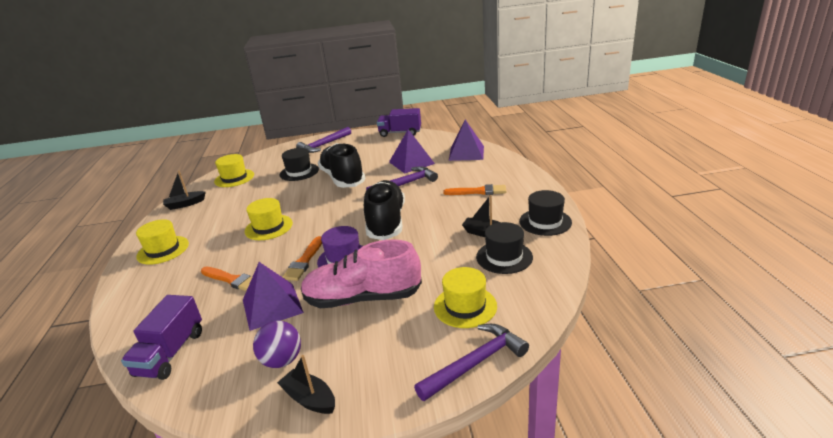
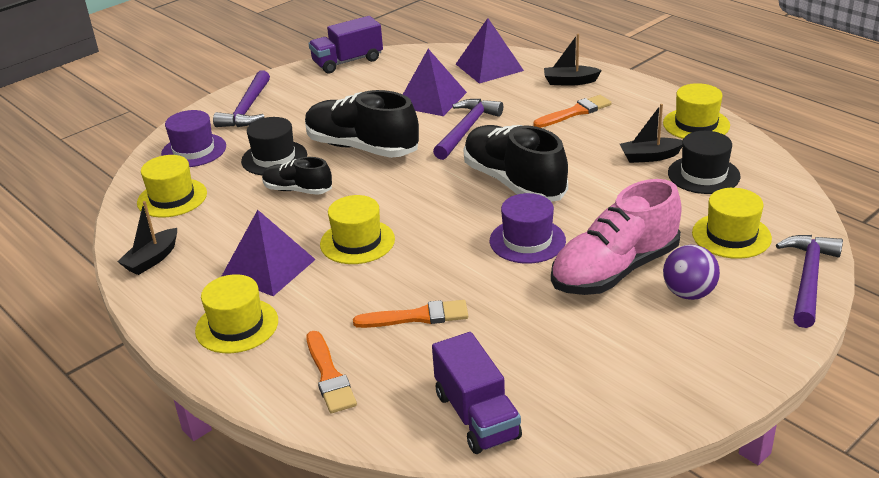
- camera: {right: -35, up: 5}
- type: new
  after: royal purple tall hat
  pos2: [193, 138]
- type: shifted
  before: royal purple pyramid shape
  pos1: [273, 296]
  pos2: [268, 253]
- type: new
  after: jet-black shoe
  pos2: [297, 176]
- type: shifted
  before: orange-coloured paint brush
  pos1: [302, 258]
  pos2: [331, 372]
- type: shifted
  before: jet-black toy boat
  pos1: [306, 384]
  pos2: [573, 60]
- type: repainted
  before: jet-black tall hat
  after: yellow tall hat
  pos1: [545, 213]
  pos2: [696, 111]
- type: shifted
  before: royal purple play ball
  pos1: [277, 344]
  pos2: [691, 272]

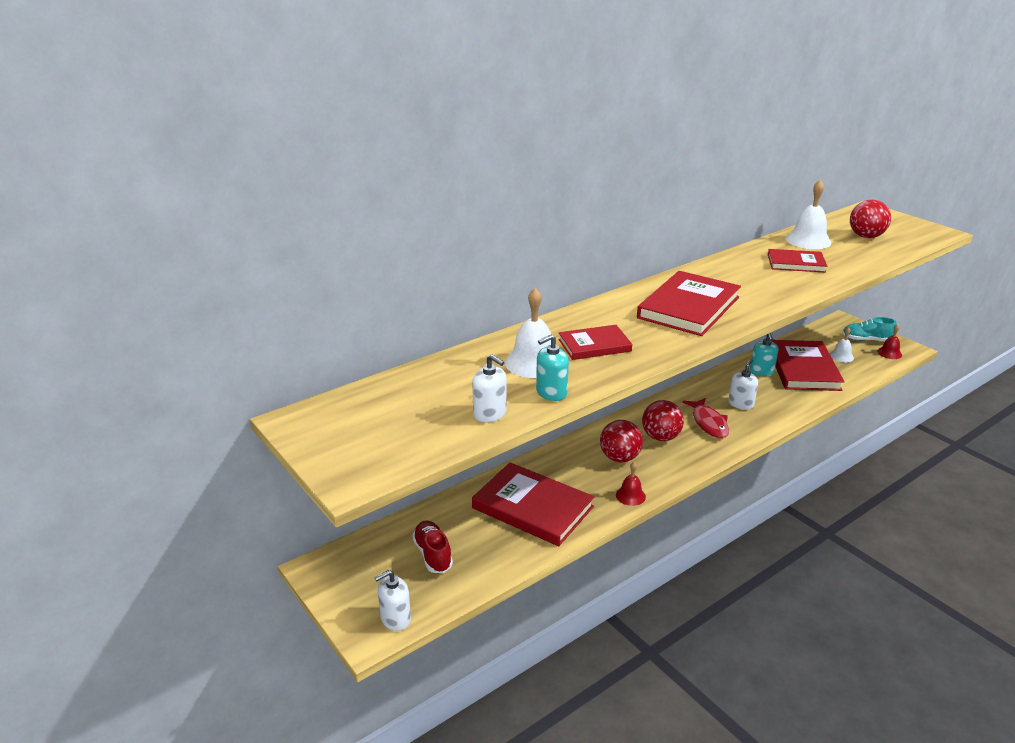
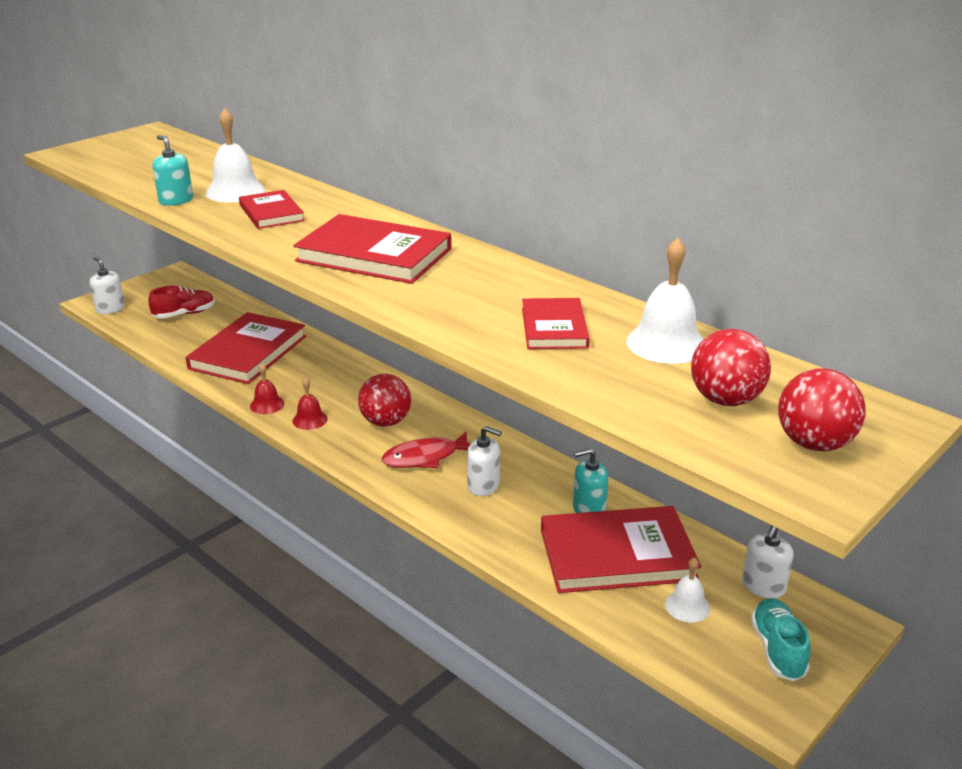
- camera: {right: 80, up: 0}
- type: shifted
  before: red hand bell
  pos1: [889, 341]
  pos2: [310, 403]
- type: shifted
  before: snow-white pump bottle
  pos1: [489, 388]
  pos2: [768, 562]
- type: shifted
  before: red play ball
  pos1: [621, 441]
  pos2: [822, 409]

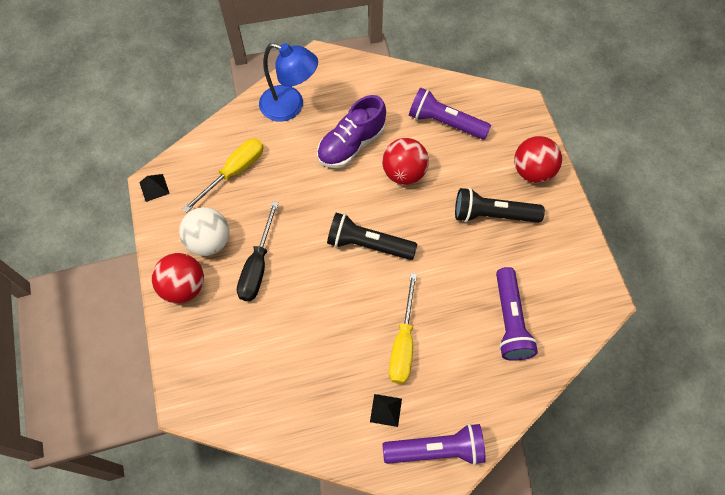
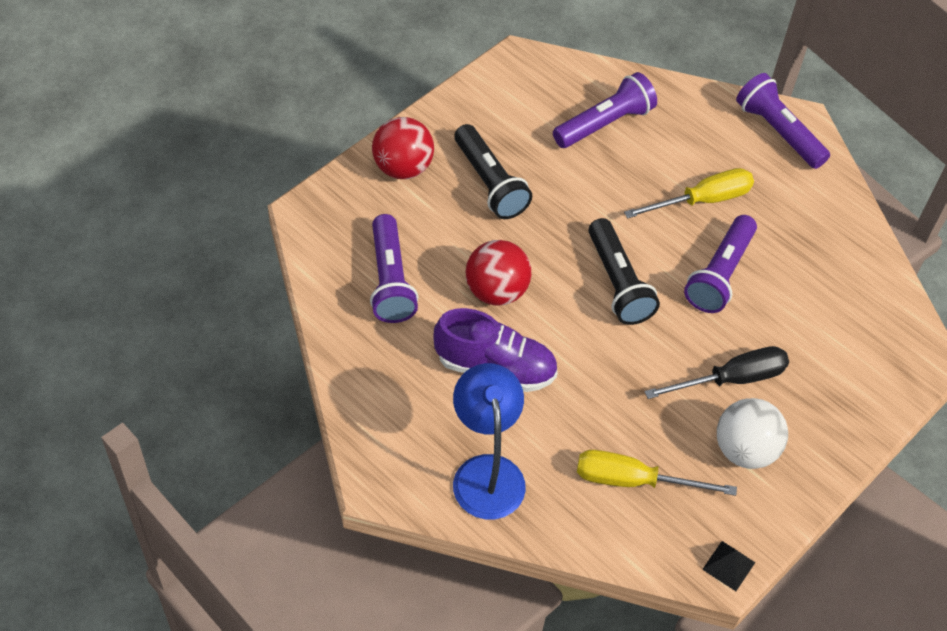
- camera: {right: -125, up: -10}
- type: new
  after: royal purple pocket torch
  pos2: [720, 264]
- type: gone
  before: red play ball
  pos1: [178, 278]
- type: gone
  before: jet-black pyramid shape
  pos1: [386, 410]

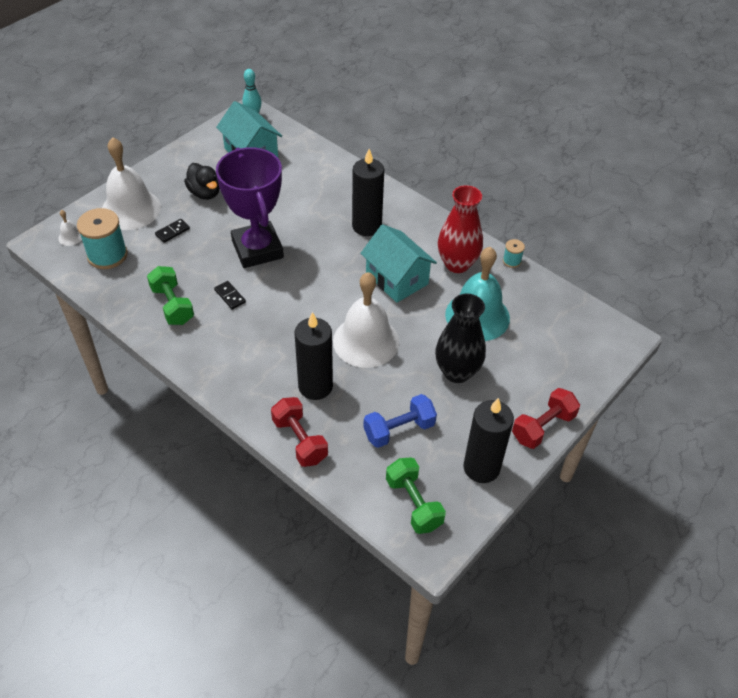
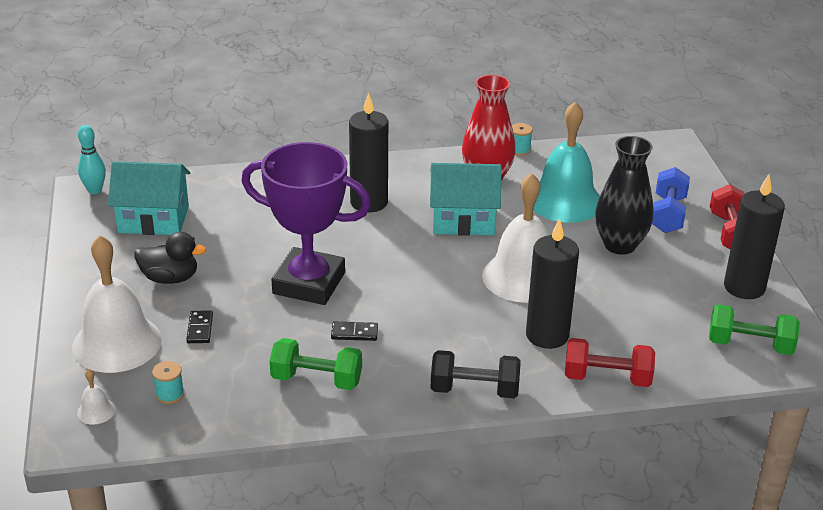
- camera: {right: -50, up: -15}
- type: scaled
  before: teal spool
  pos1: [102, 238]
  pos2: [168, 382]
  scale: 0.48
- type: new
  after: jet-black free weight
  pos2: [476, 374]
- type: shifted
  before: cobalt free weight
  pos1: [400, 421]
  pos2: [671, 200]

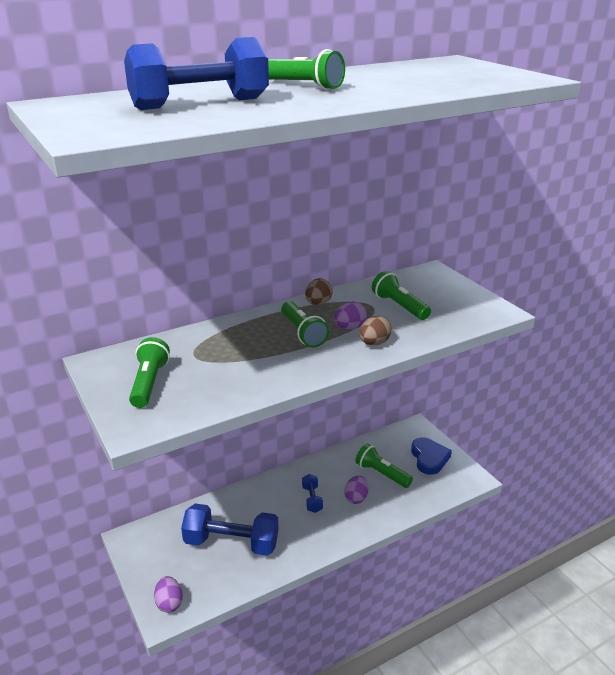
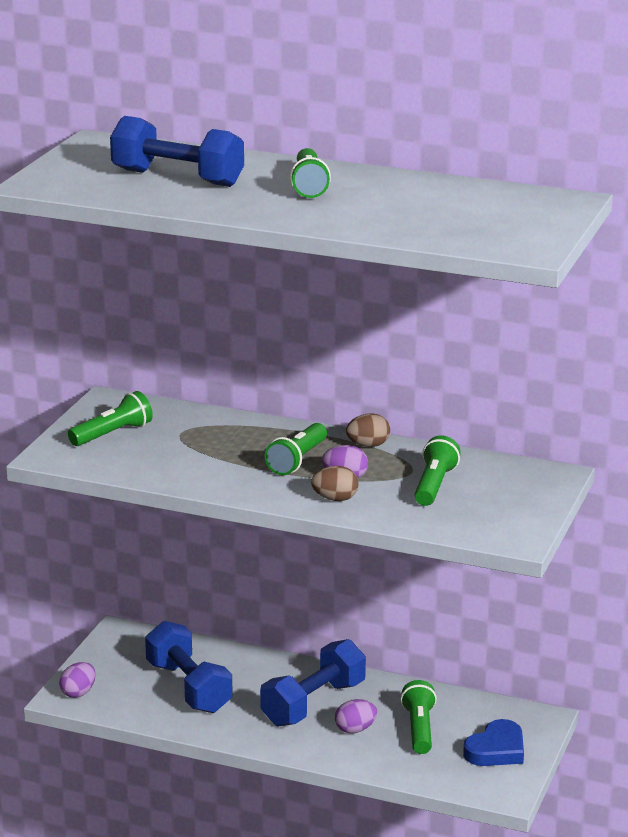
- camera: {right: 50, up: -5}
- type: scaled
  before: cobalt free weight
  pos1: [312, 493]
  pos2: [313, 683]
  scale: 2.11

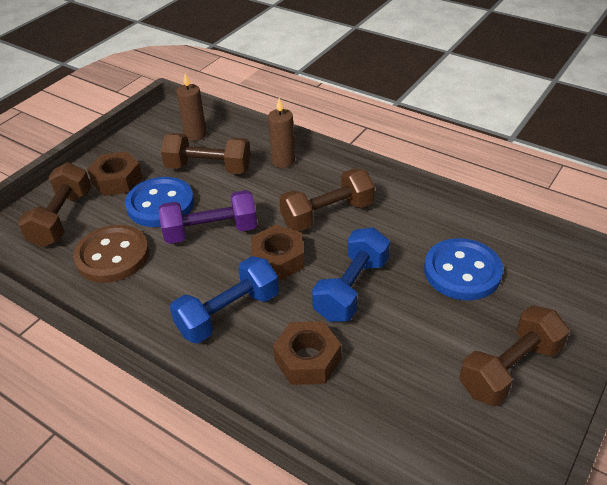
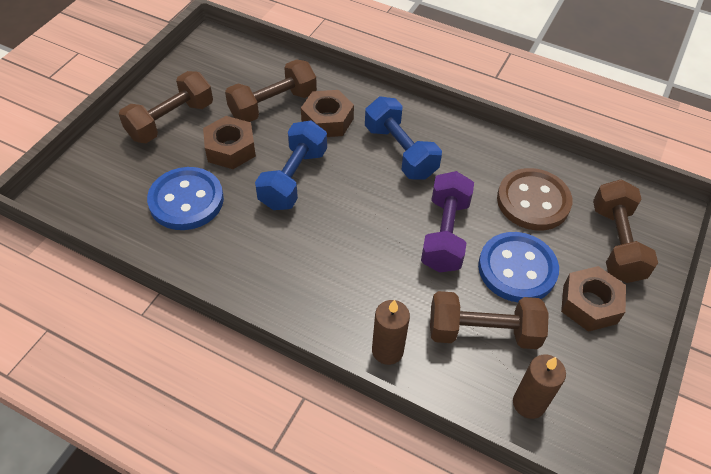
- camera: {right: 170, up: 10}
- type: shifted
  before: dark brown hexagon nut
  pos1: [278, 253]
  pos2: [229, 142]
- type: shifted
  before: dark brown free weight
  pos1: [327, 200]
  pos2: [271, 90]
- type: rotated
  before: cobalt free weight
  pos1: [224, 299]
  pos2: [403, 138]
  turn: -75
- type: rotated
  before: royal purple free weight
  pos1: [207, 217]
  pos2: [447, 222]
  turn: -60

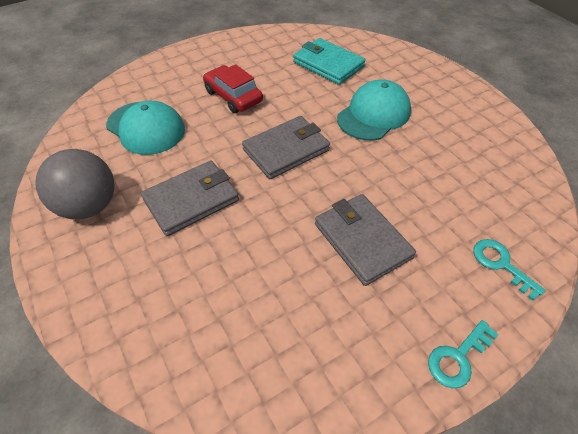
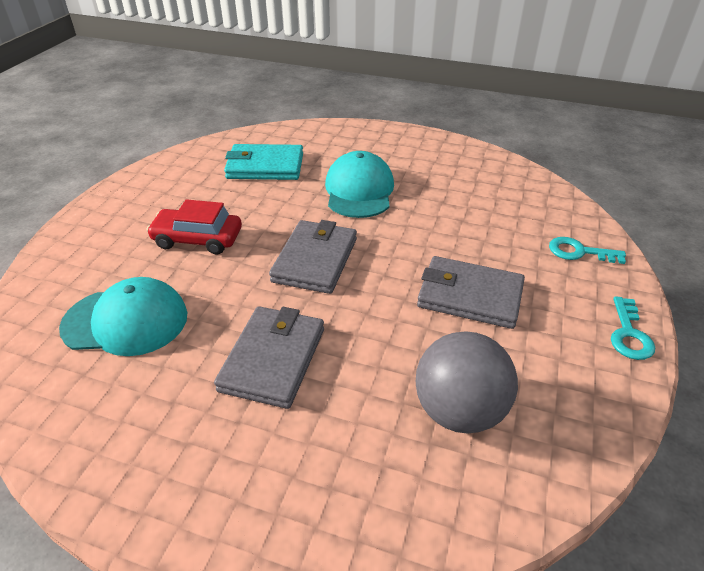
- camera: {right: -40, up: -10}
- type: shifted
  before: gray play ball
  pos1: [74, 184]
  pos2: [467, 382]

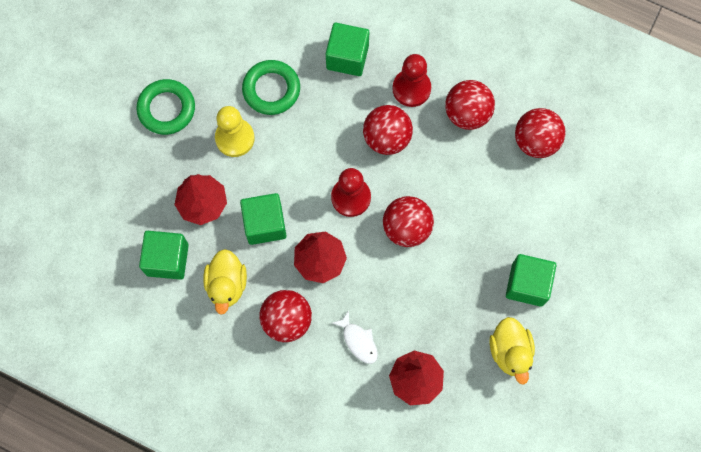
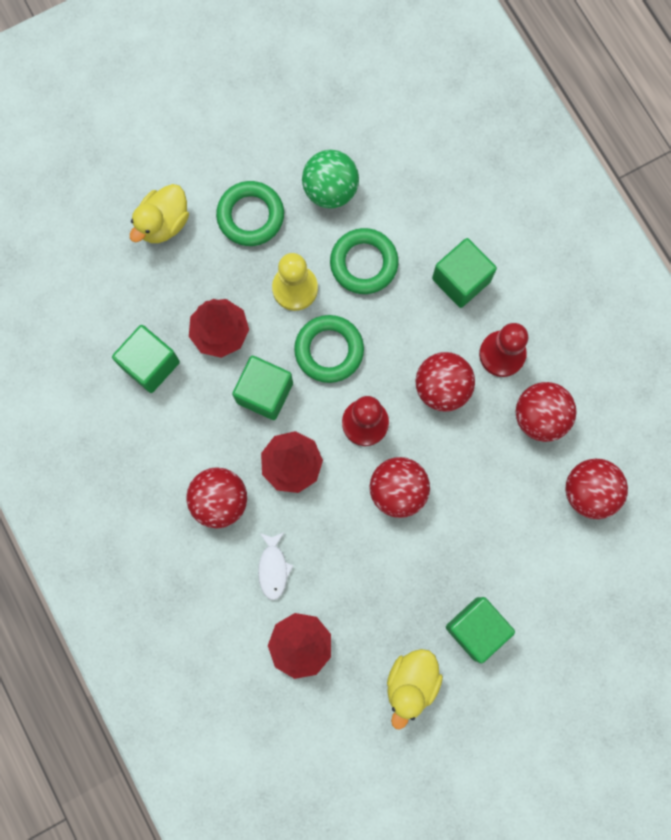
- camera: {right: 35, up: 5}
- type: shifted
  before: yellow rubber duck
  pos1: [225, 282]
  pos2: [159, 213]
- type: new
  after: green hoop
  pos2: [329, 349]
- type: new
  after: green play ball
  pos2: [330, 179]

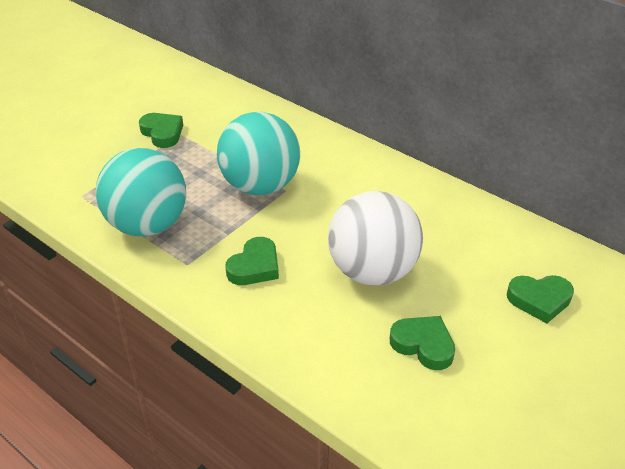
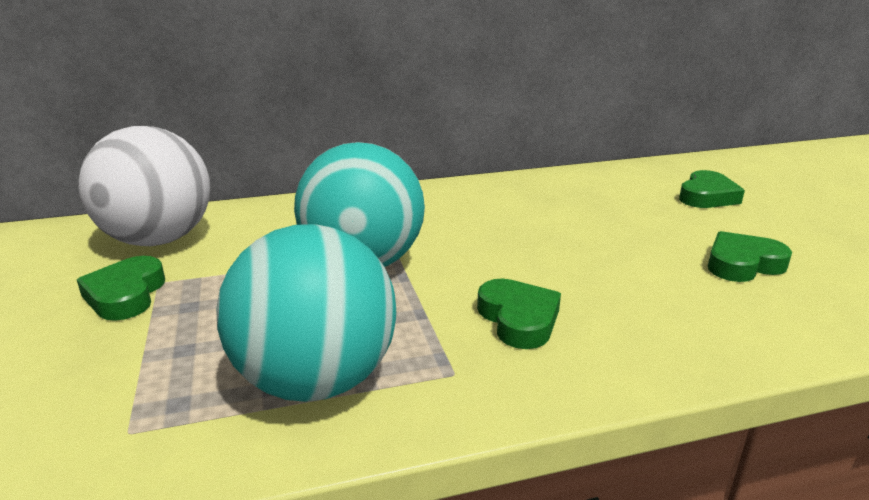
- camera: {right: -55, up: -15}
- type: rotated
  before: green heart
  pos1: [161, 130]
  pos2: [121, 288]
  turn: -90
- type: shifted
  before: snow-white play ball
  pos1: [375, 238]
  pos2: [145, 186]

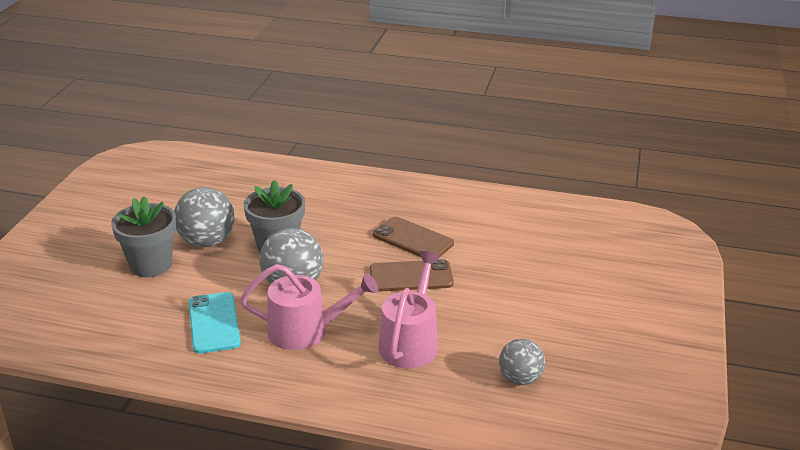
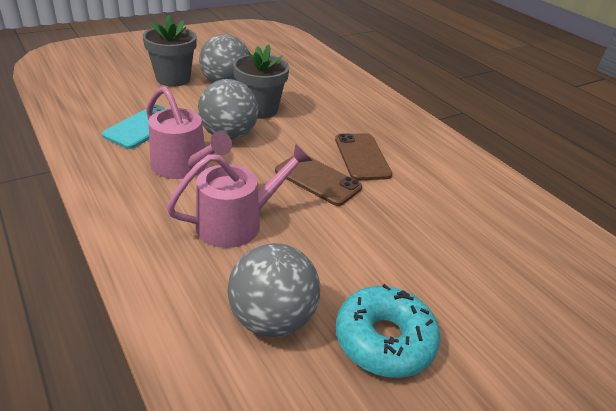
- camera: {right: 40, up: 5}
- type: scaled
  before: gray play ball
  pos1: [522, 362]
  pos2: [273, 290]
  scale: 1.55
- type: new
  after: teal glazed donut
  pos2: [388, 331]

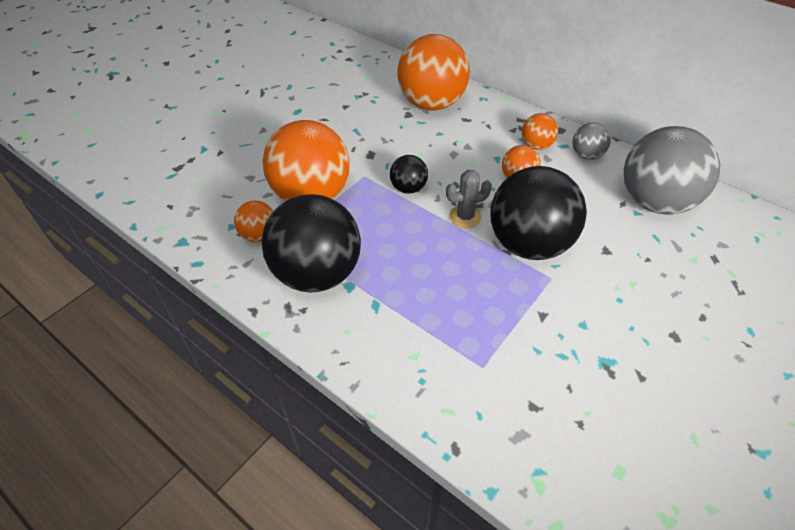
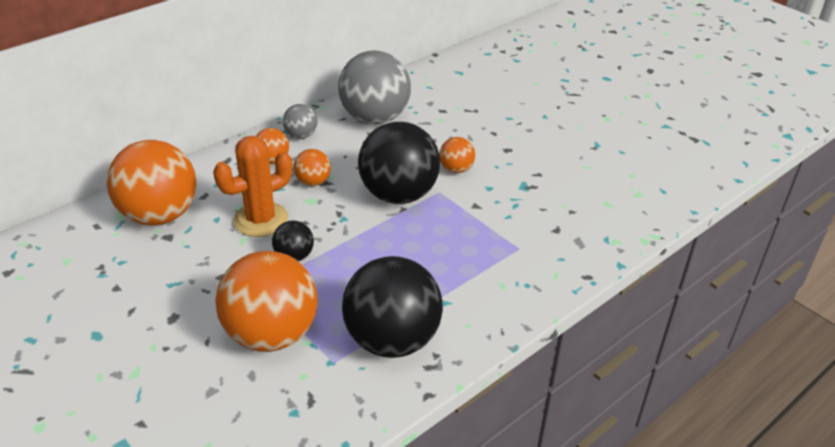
- camera: {right: -80, up: -10}
- type: new
  after: orange-coloured cactus
  pos2: [252, 186]
- type: shifted
  before: orange-coloured play ball
  pos1: [253, 221]
  pos2: [457, 155]
- type: gone
  before: gray cactus
  pos1: [469, 199]

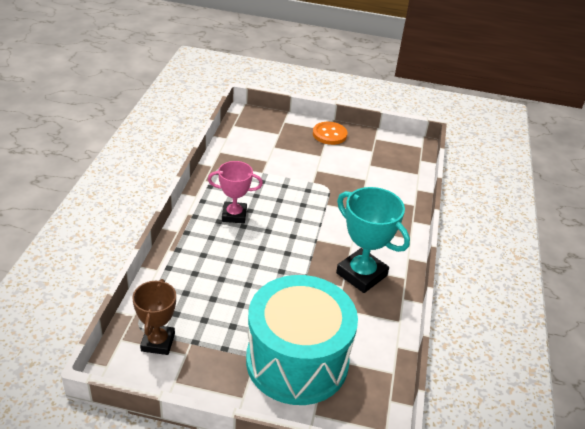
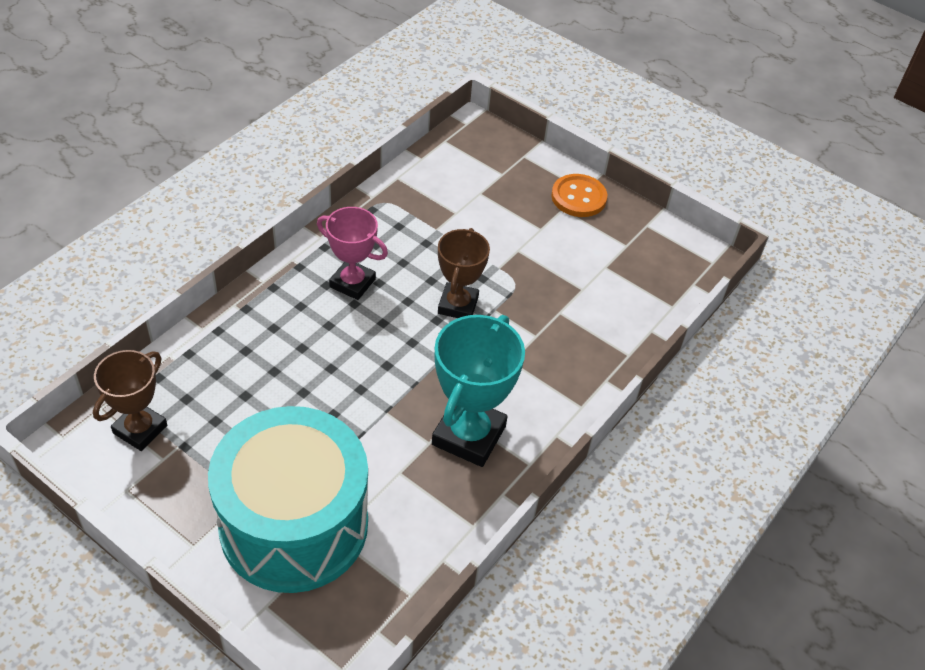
- camera: {right: 25, up: 10}
- type: rotated
  before: teal trophy
  pos1: [373, 240]
  pos2: [478, 391]
  turn: 45
- type: new
  after: dark brown trophy
  pos2: [464, 273]

